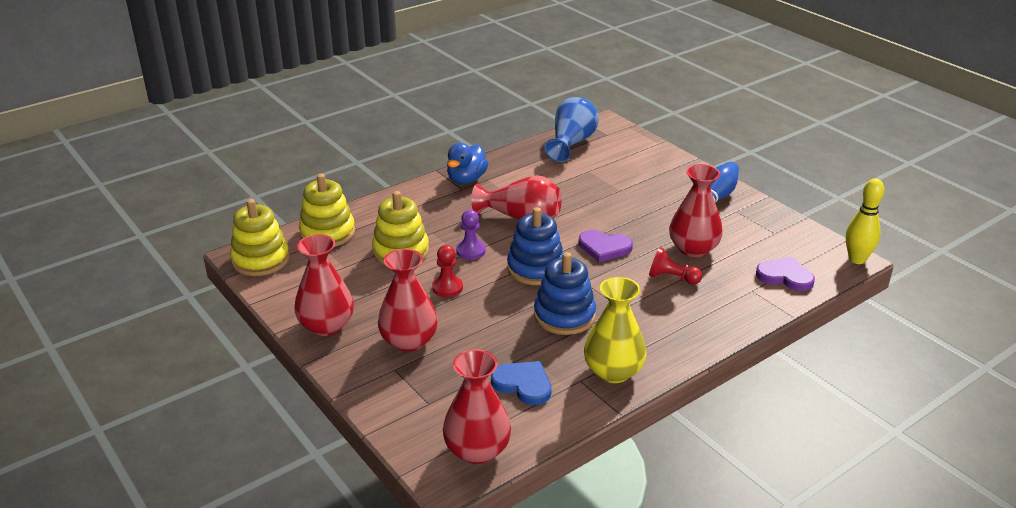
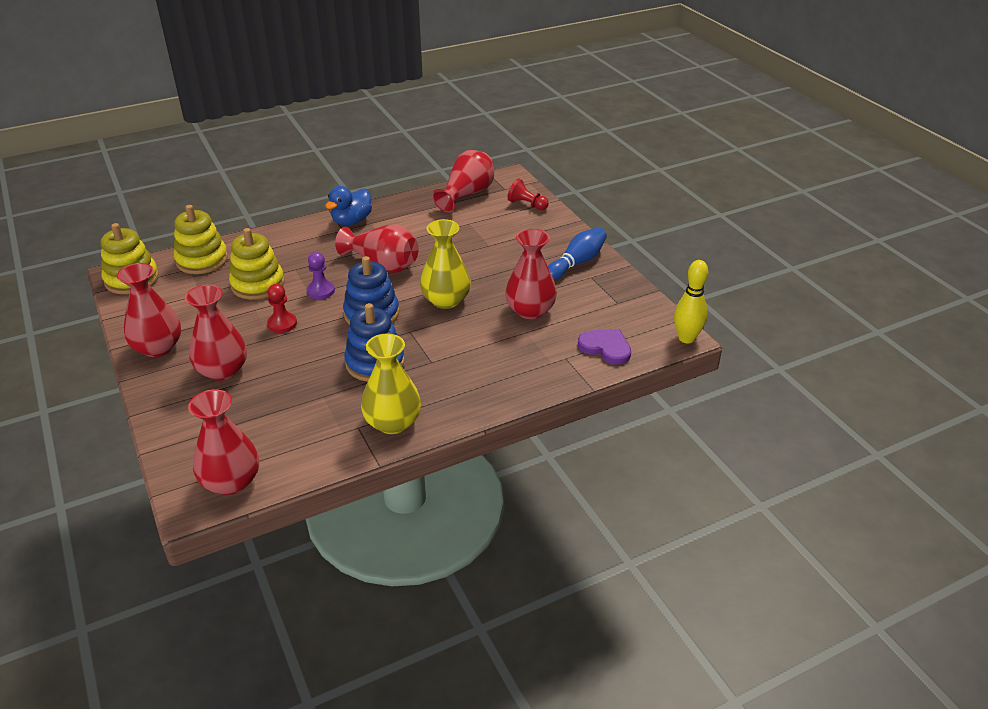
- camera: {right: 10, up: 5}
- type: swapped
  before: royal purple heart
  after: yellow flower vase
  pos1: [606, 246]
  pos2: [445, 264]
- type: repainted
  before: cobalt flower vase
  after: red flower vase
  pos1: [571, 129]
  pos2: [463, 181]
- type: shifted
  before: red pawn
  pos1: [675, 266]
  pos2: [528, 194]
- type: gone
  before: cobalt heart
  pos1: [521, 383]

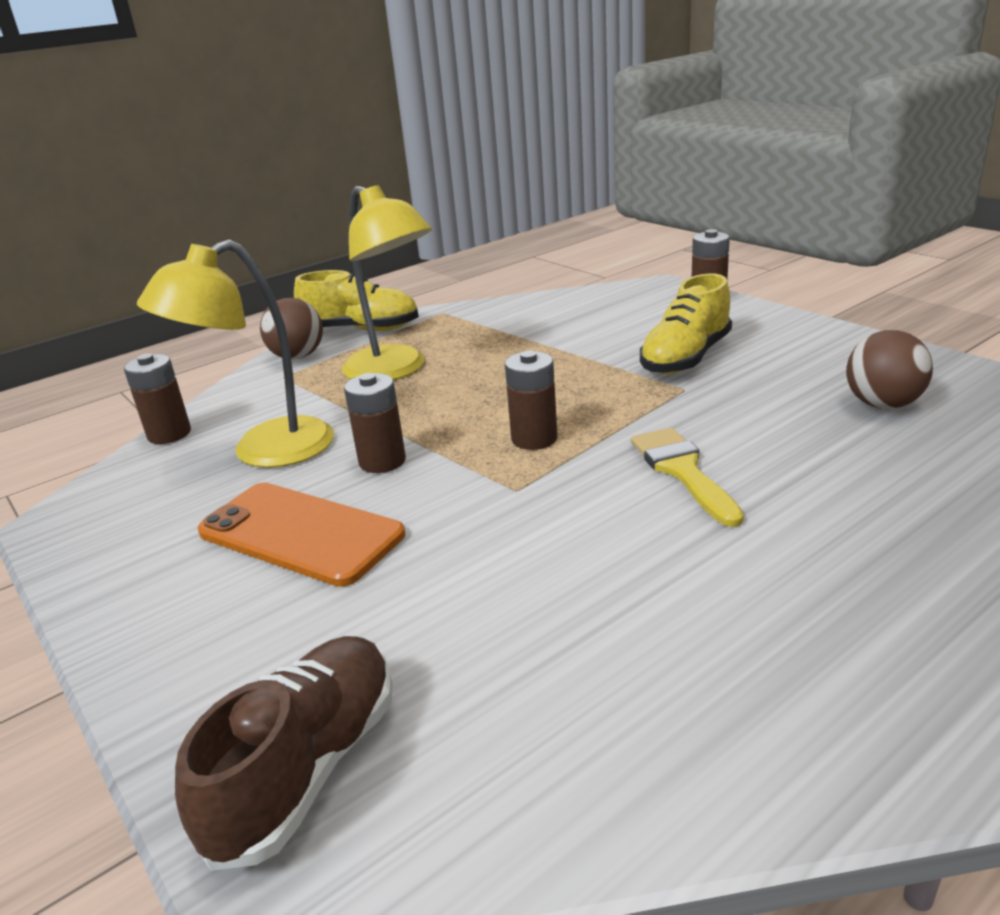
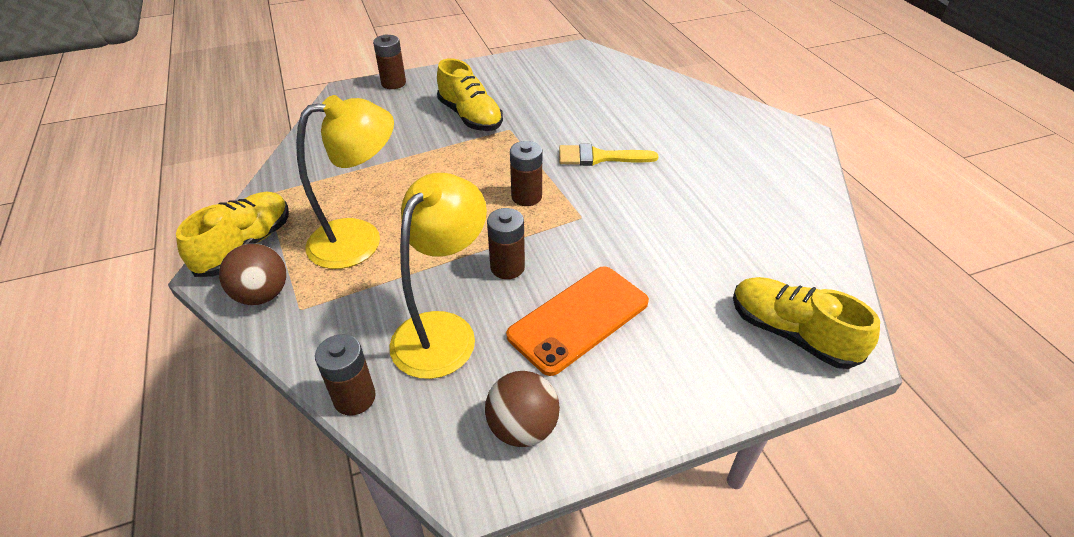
- camera: {right: -75, up: 15}
- type: rotated
  before: yellow lamp
  pos1: [235, 354]
  pos2: [438, 276]
  turn: -135
- type: shifted
  before: dark brown play ball
  pos1: [889, 369]
  pos2: [522, 409]
- type: repainted
  before: dark brown shoe
  after: yellow shoe
  pos1: [284, 753]
  pos2: [806, 323]

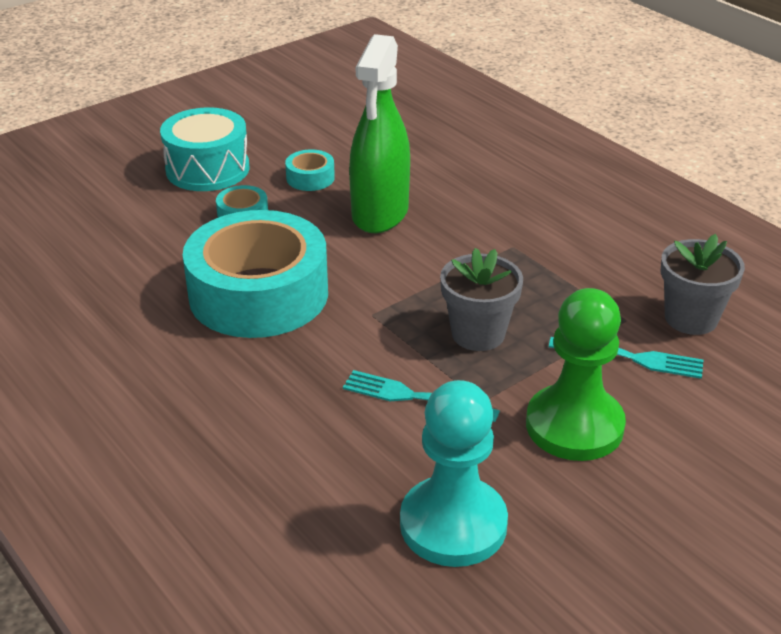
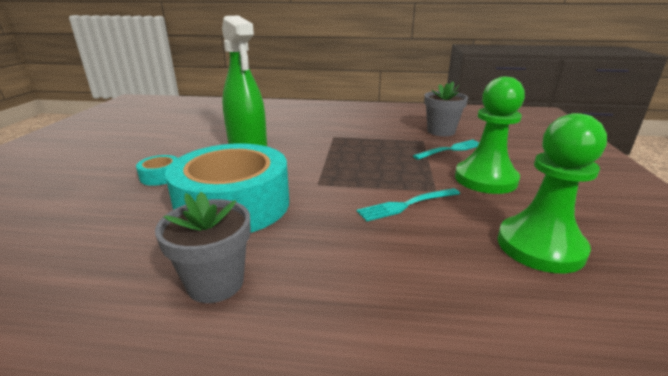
- camera: {right: -45, up: -10}
- type: shifted
  before: gray plant pot
  pos1: [481, 299]
  pos2: [203, 247]
- type: repainted
  before: teal pawn
  after: green pawn
  pos1: [454, 473]
  pos2: [552, 193]
- type: gone
  before: teal snare drum
  pos1: [205, 149]
- type: gone
  before: teal sticky tape
  pos1: [310, 170]

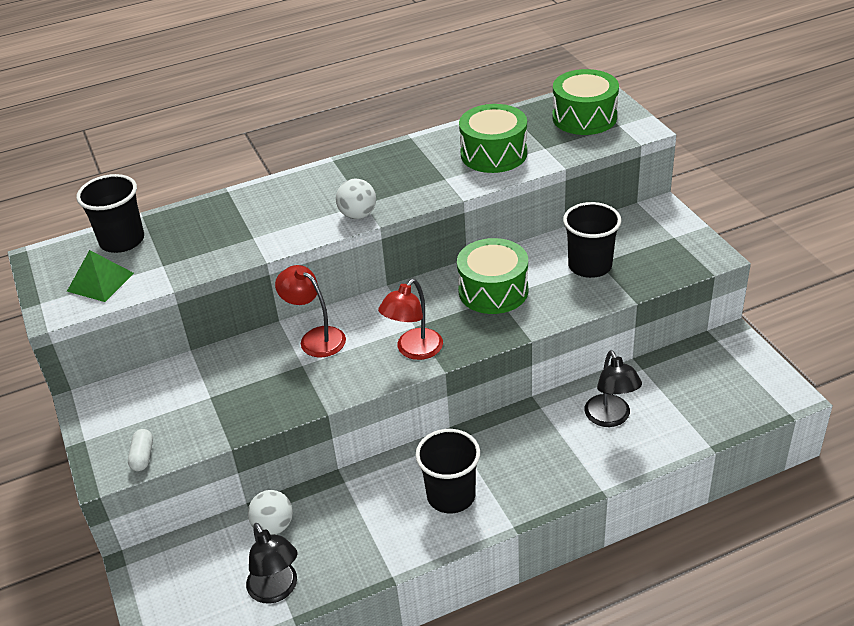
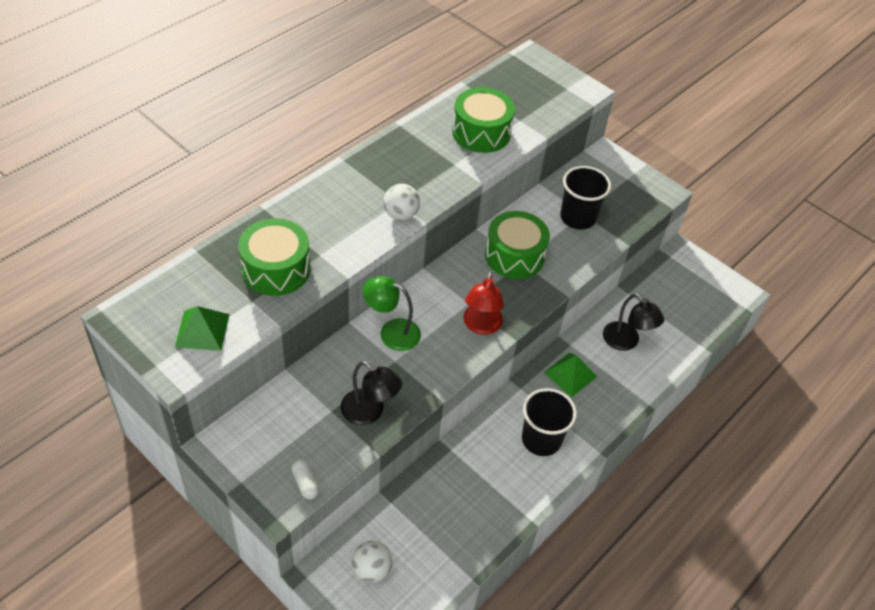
- camera: {right: -30, up: 10}
- type: shifted
  before: green snare drum
  pos1: [585, 102]
  pos2: [274, 257]
- type: shifted
  before: jet-black lamp
  pos1: [271, 563]
  pos2: [371, 393]
- type: shifted
  before: snow-white play ball
  pos1: [270, 512]
  pos2: [372, 562]
- type: repainted
  before: red lamp
  after: green lamp
  pos1: [310, 311]
  pos2: [392, 313]
- type: new
  after: green pyramid shape
  pos2: [571, 375]
- type: gone
  before: jet-black cup
  pos1: [110, 213]

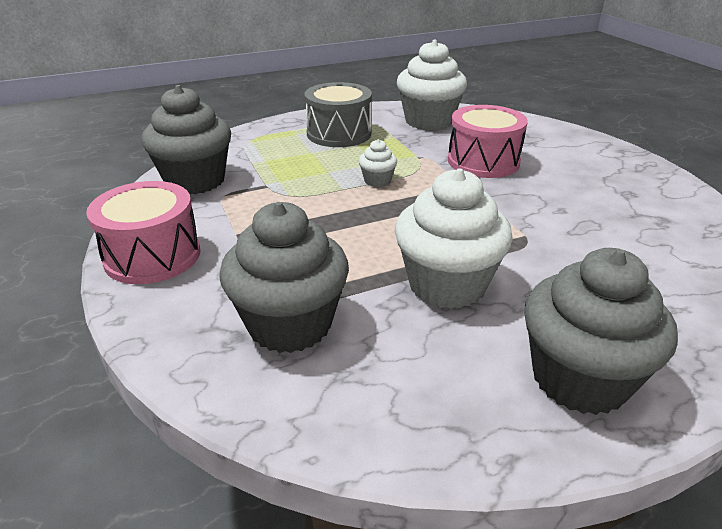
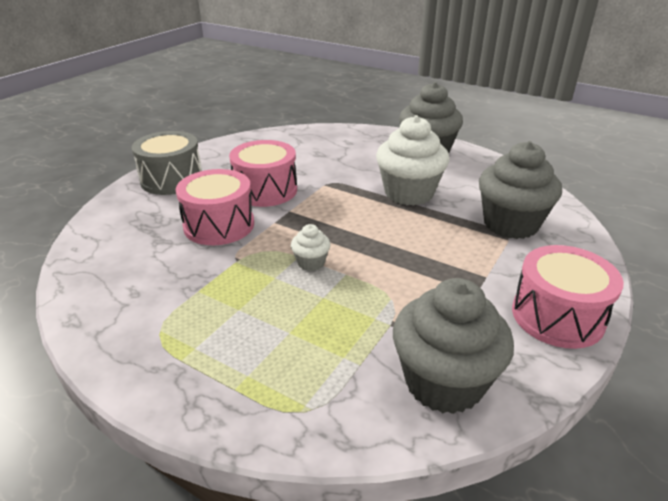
- camera: {right: -125, up: 0}
- type: shifted
  before: gray snare drum
  pos1: [338, 114]
  pos2: [167, 163]
- type: new
  after: pink snare drum
  pos2: [263, 173]
- type: gone
  before: snow-white fairy cake
  pos1: [432, 84]

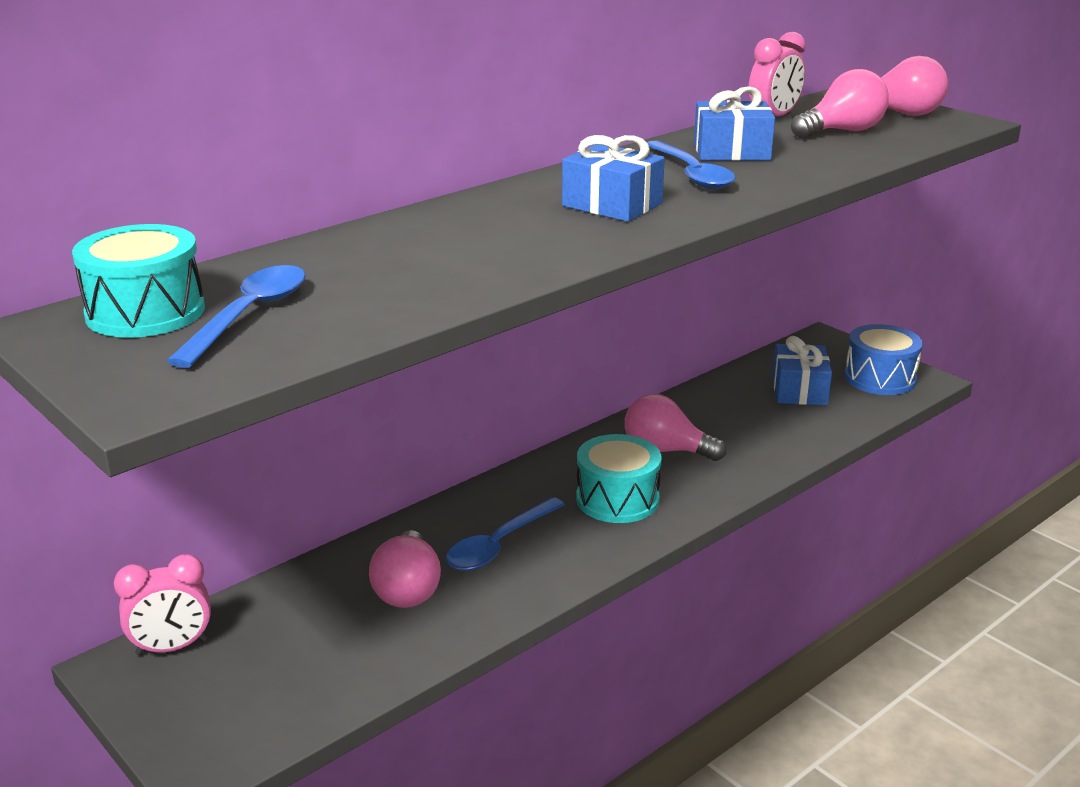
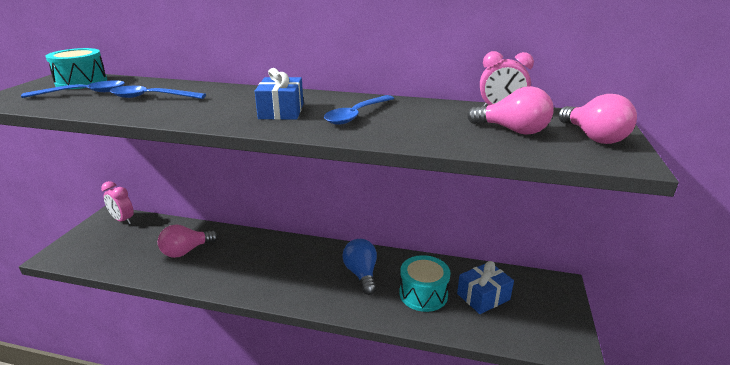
- camera: {right: 55, up: 0}
- type: shifted
  before: cobalt teaspoon
  pos1: [505, 534]
  pos2: [158, 92]
- type: repainted
  before: pink bulb
  after: cobalt bulb
  pos1: [676, 427]
  pos2: [359, 267]
- type: shifted
  before: teal snare drum
  pos1: [619, 478]
  pos2: [425, 283]
- type: gone
  before: cobalt wrapped gift
  pos1: [734, 123]
- type: gone
  before: cobalt snare drum
  pos1: [884, 359]

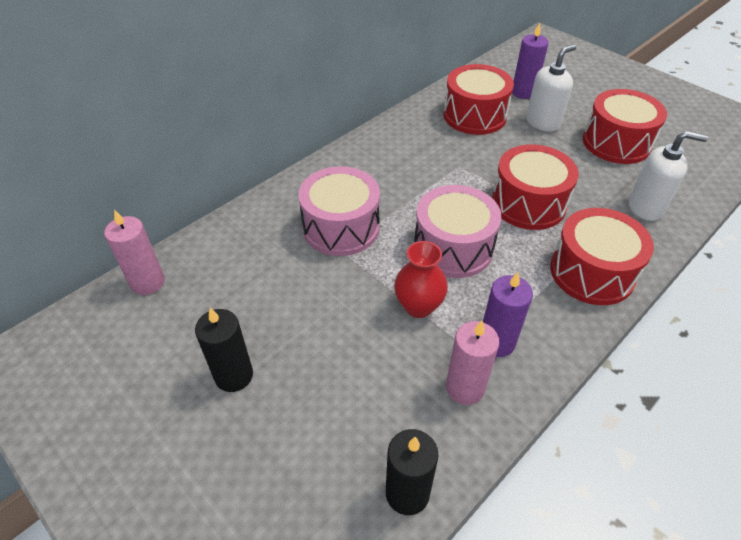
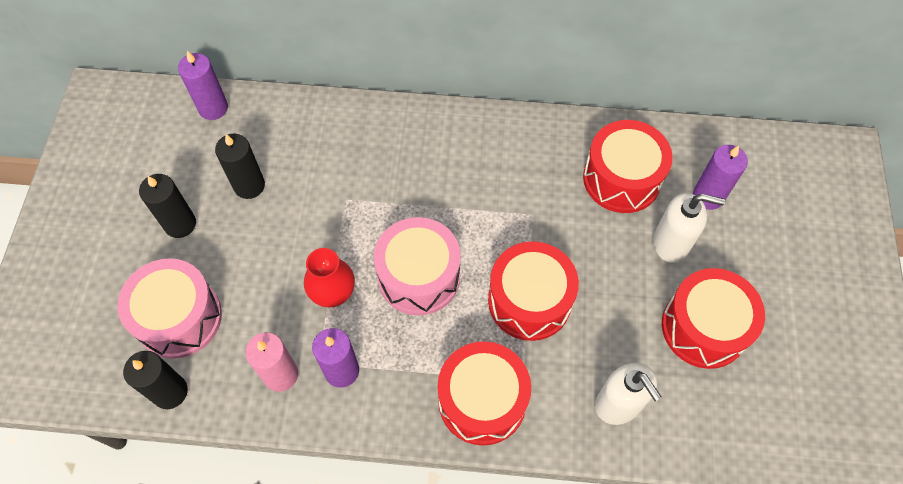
- camera: {right: 50, up: 15}
- type: shifted
  before: pink snare drum
  pos1: [339, 211]
  pos2: [169, 308]
- type: repainted
  before: pink candle
  after: royal purple candle
  pos1: [134, 252]
  pos2: [203, 85]
- type: new
  after: jet-black candle
  pos2: [240, 166]

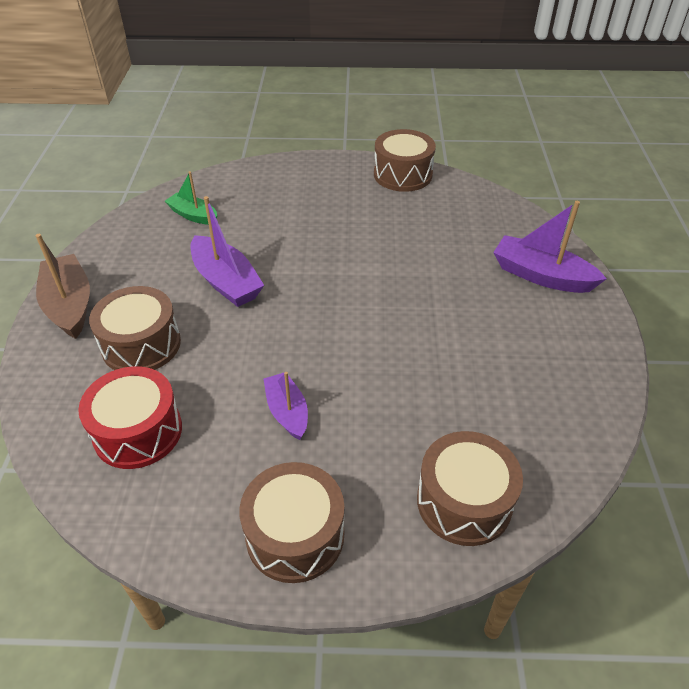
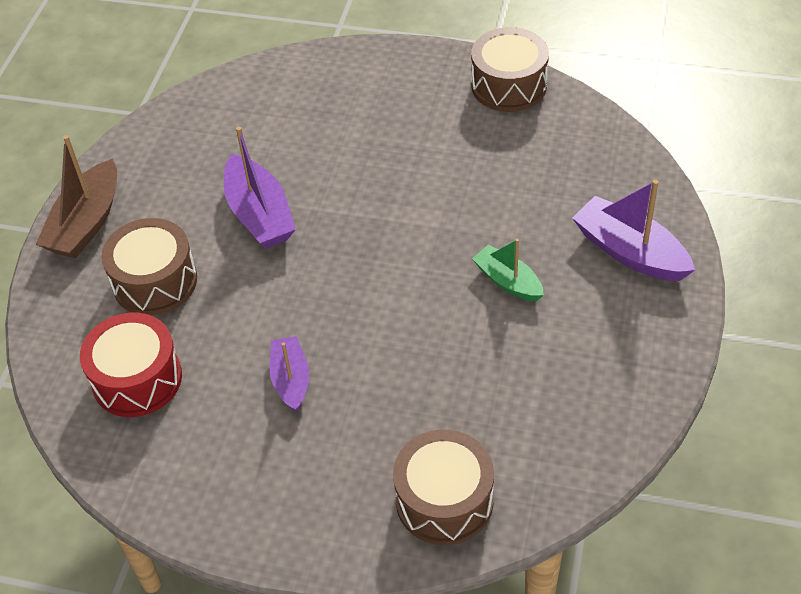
- camera: {right: 15, up: 5}
- type: rotated
  before: dark brown toy boat
  pos1: [62, 286]
  pos2: [76, 197]
  turn: -150
- type: shifted
  before: green toy boat
  pos1: [191, 198]
  pos2: [508, 270]
- type: gone
  before: dark brown snare drum
  pos1: [291, 522]

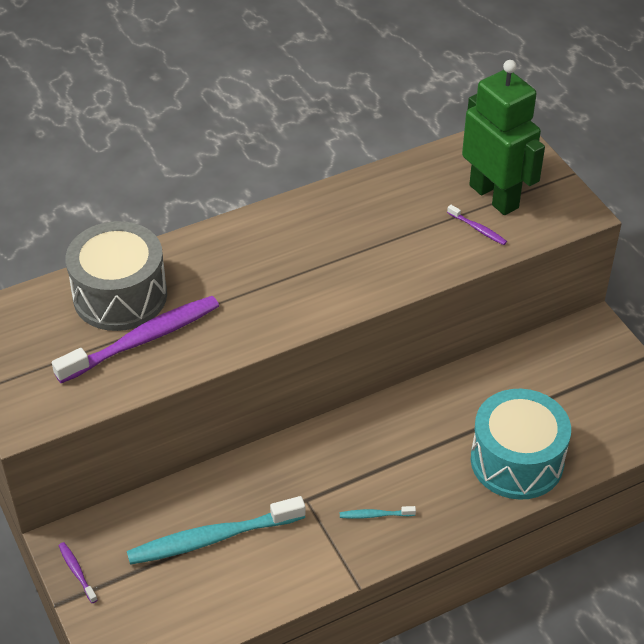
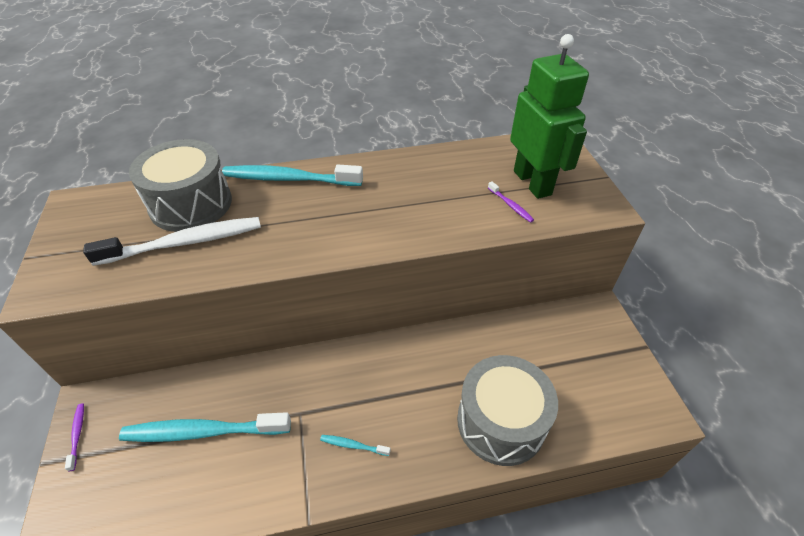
- camera: {right: 15, up: 0}
- type: repainted
  before: royal purple tooth brush
  after: snow-white tooth brush
  pos1: [135, 339]
  pos2: [172, 241]
- type: new
  after: teal tooth brush
  pos2: [292, 175]
- type: repainted
  before: teal snare drum
  after: gray snare drum
  pos1: [521, 444]
  pos2: [507, 410]

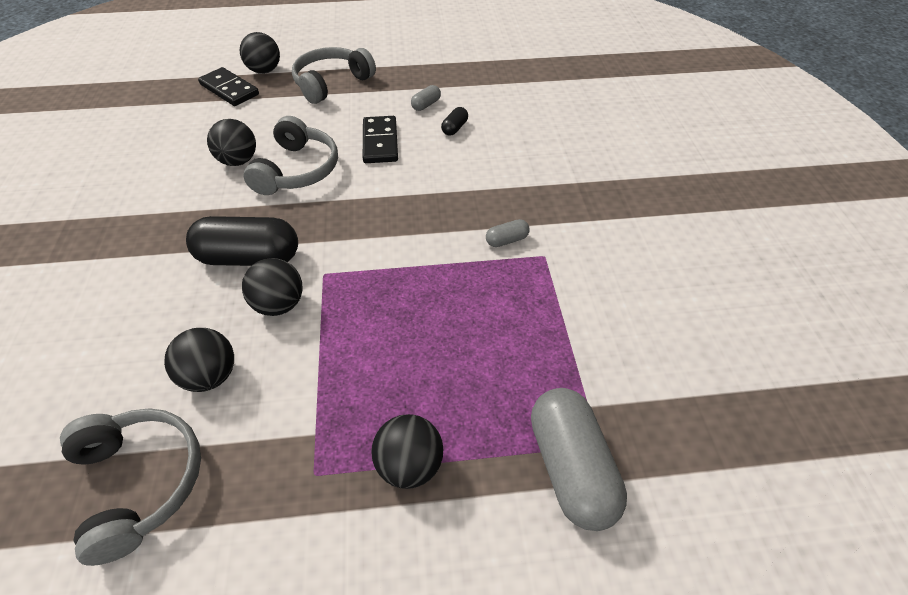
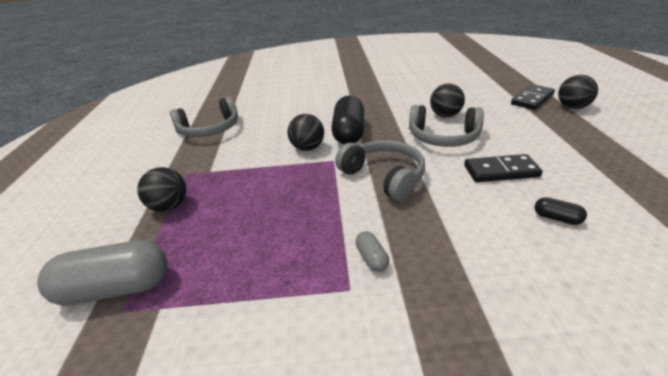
- camera: {right: 95, up: -15}
- type: shifted
  before: gray headset
  pos1: [334, 75]
  pos2: [380, 170]
- type: gone
  before: jet-black play ball
  pos1: [199, 360]
- type: gone
  before: gray capsule
  pos1: [426, 98]

